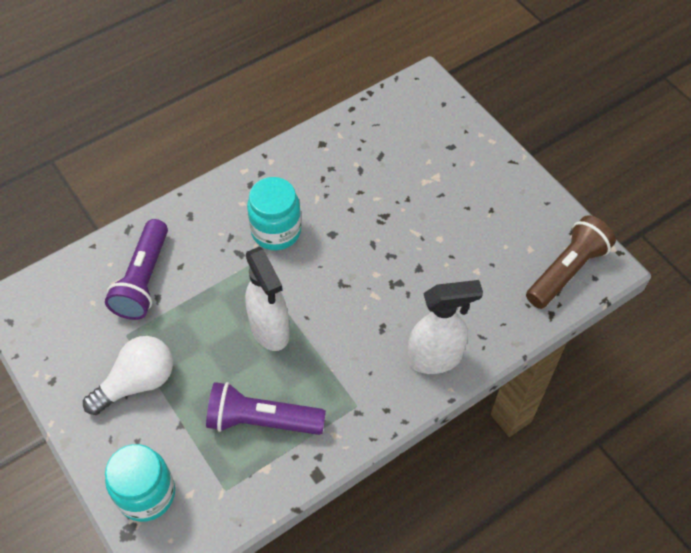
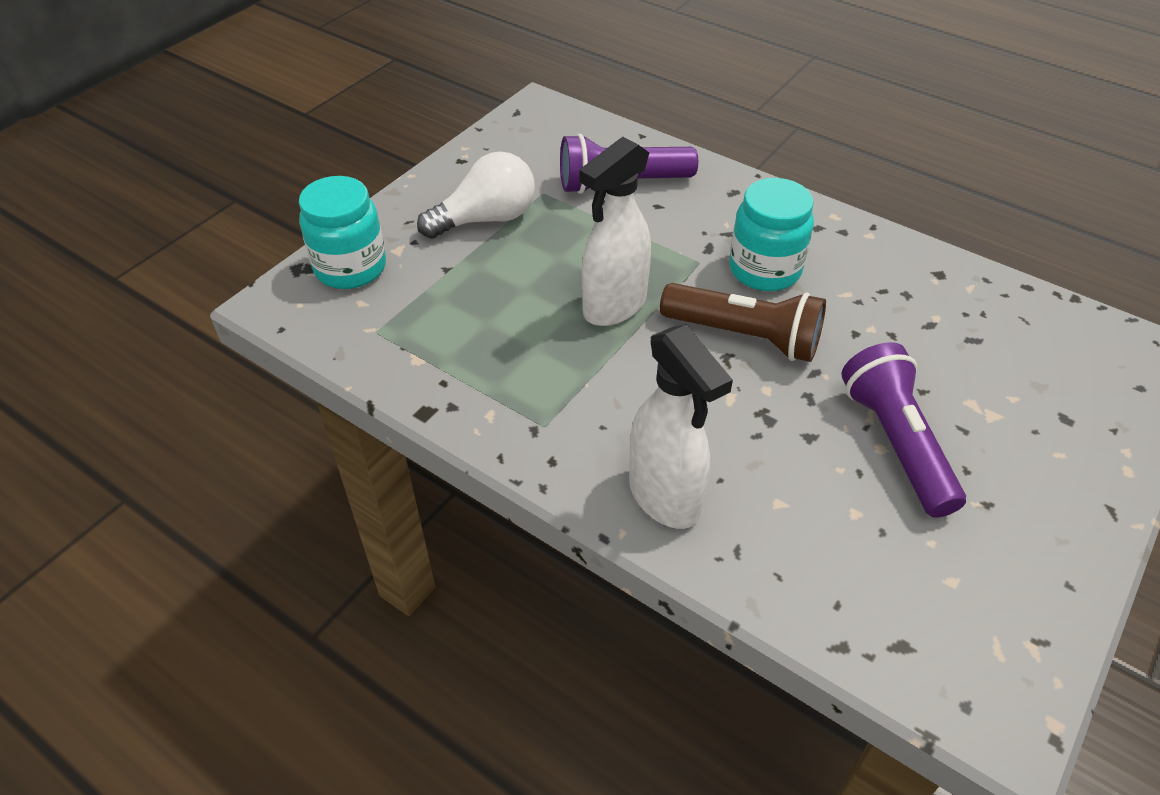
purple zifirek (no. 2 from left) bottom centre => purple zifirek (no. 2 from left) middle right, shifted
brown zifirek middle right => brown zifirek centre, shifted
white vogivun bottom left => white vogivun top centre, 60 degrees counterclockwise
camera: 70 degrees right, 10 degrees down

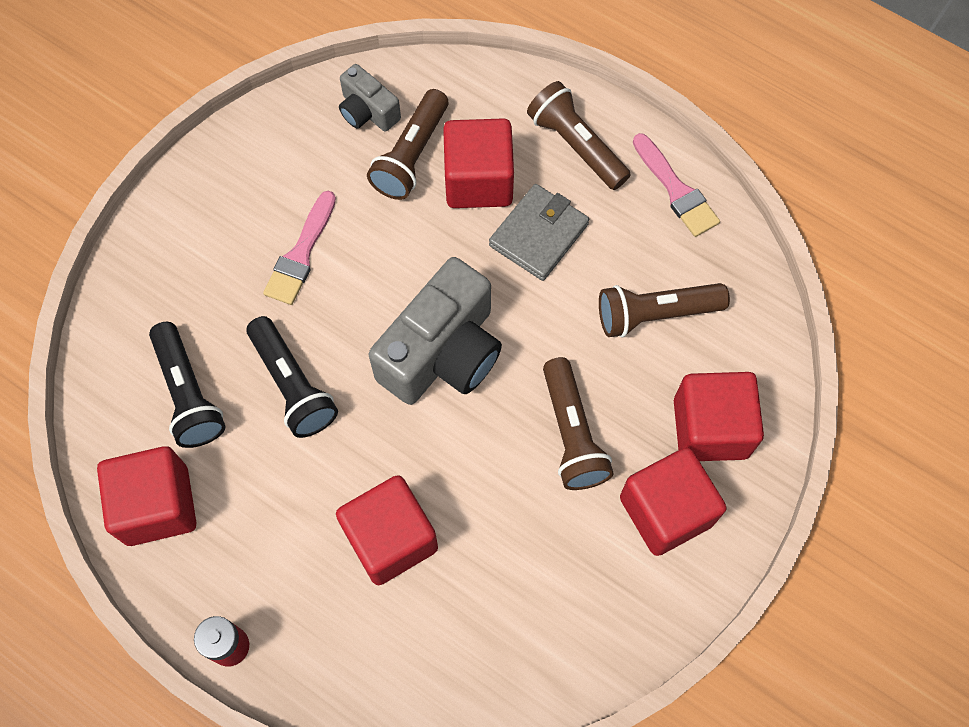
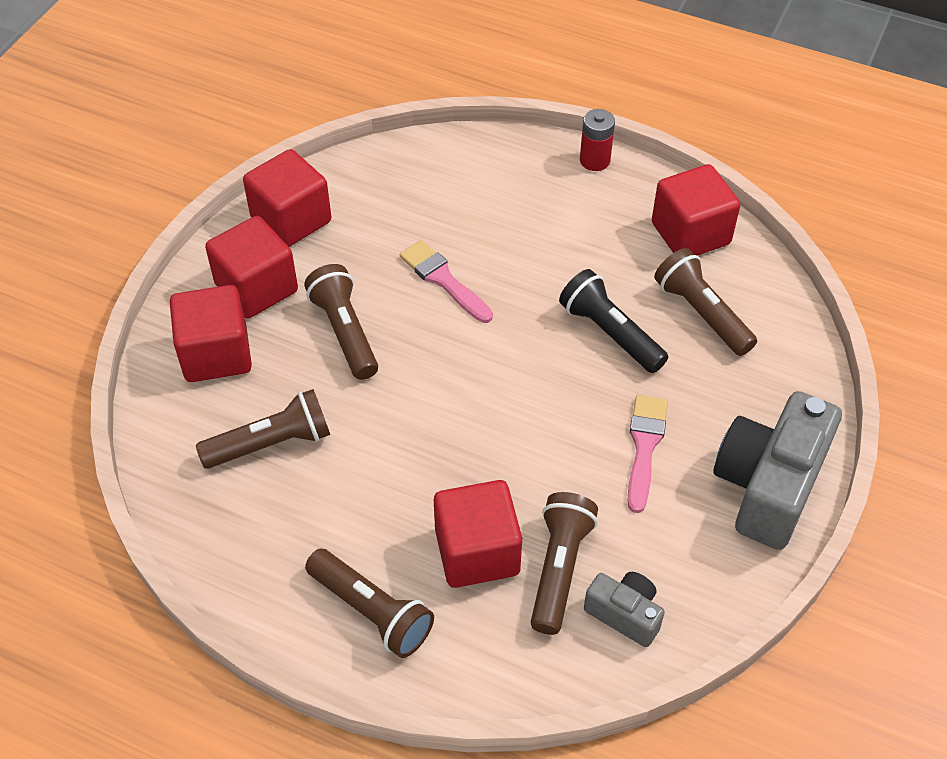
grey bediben top centre => nothing
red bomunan (no. 2 from left in the first image) bottom centre => red bomunan (no. 3 from left) top left, shifted
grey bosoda (no. 2 from left) centre => grey bosoda (no. 2 from left) middle right, shifted
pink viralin (no. 2 from left in the first image) top right => pink viralin (no. 1 from left) centre, shifted
black zifirek (no. 1 from left) middle left => brown zifirek (no. 5 from left) middle right
camera: 170 degrees right, 15 degrees down

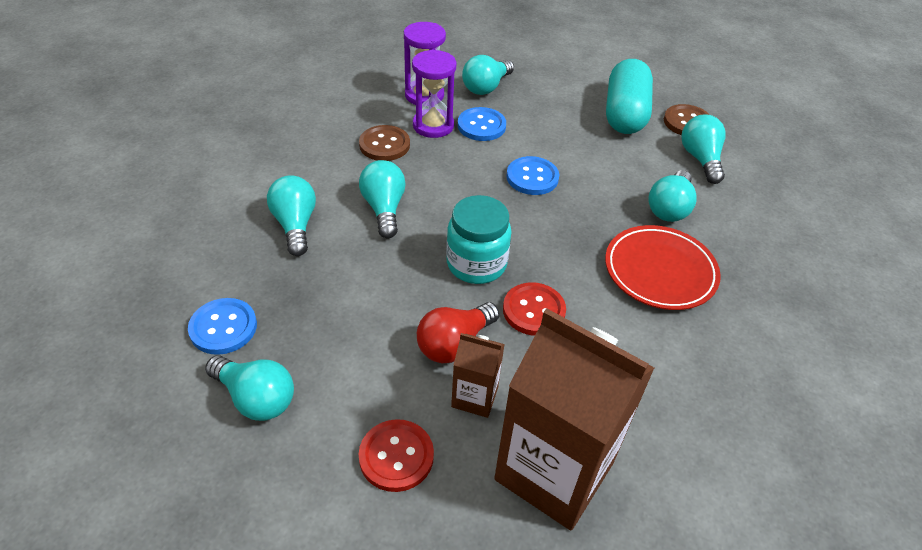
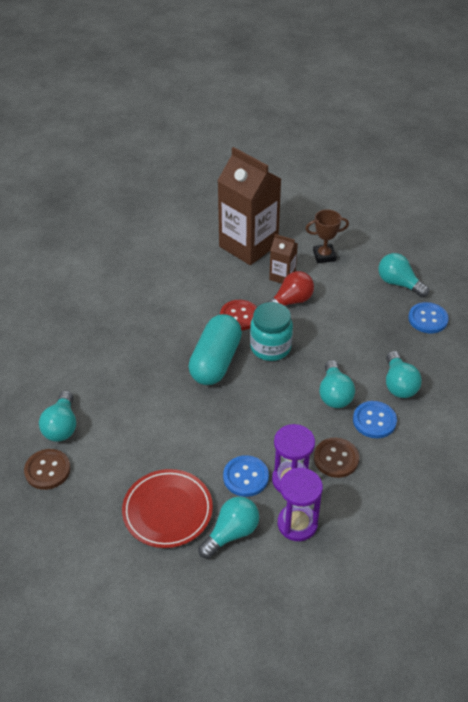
turquoise vogivun (no. 5 from left) middle right => nothing
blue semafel (no. 3 from left in the first image) top centre => blue semafel (no. 2 from left) middle right, shifted
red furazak middle right => red furazak bottom centre, shifted
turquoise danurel top right => turquoise danurel centre, shifted
red semafel (no. 1 from left) bottom centre => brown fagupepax middle right
camera: 170 degrees left, 0 degrees up

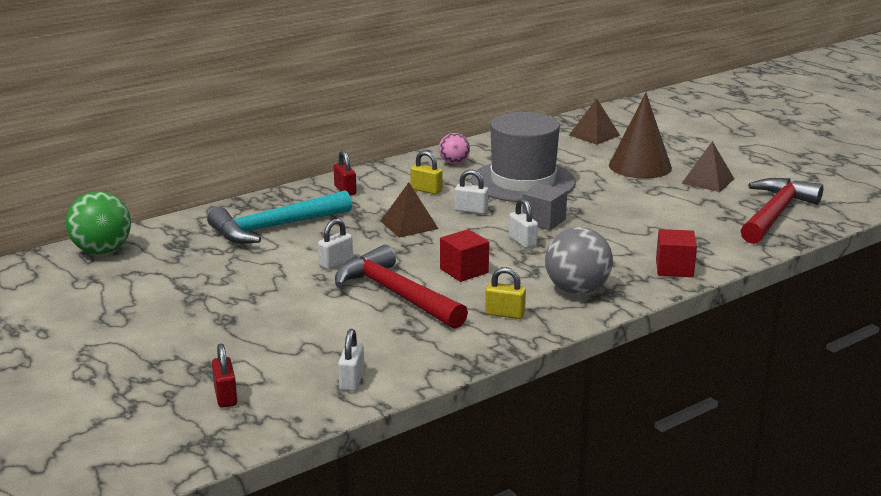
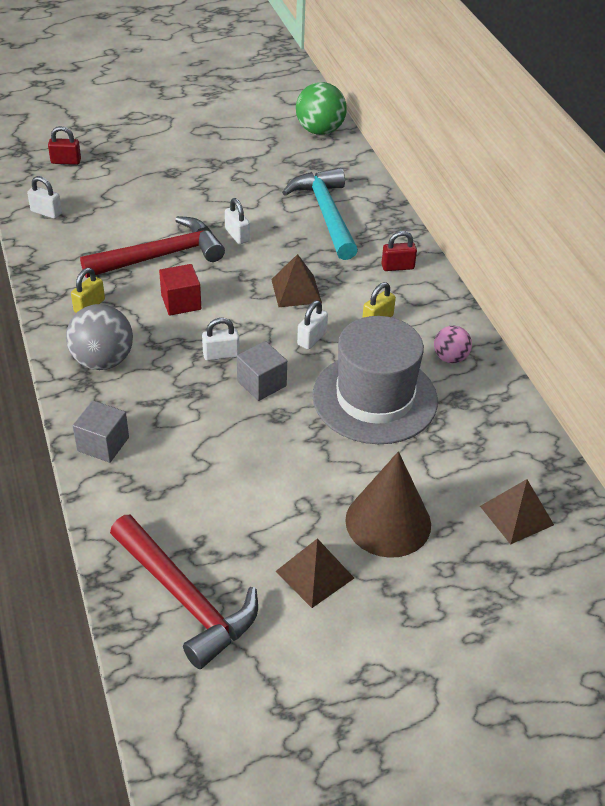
red bomunan (no. 2 from left) middle right => grey bomunan (no. 1 from left) middle left
camera: 105 degrees right, 20 degrees up

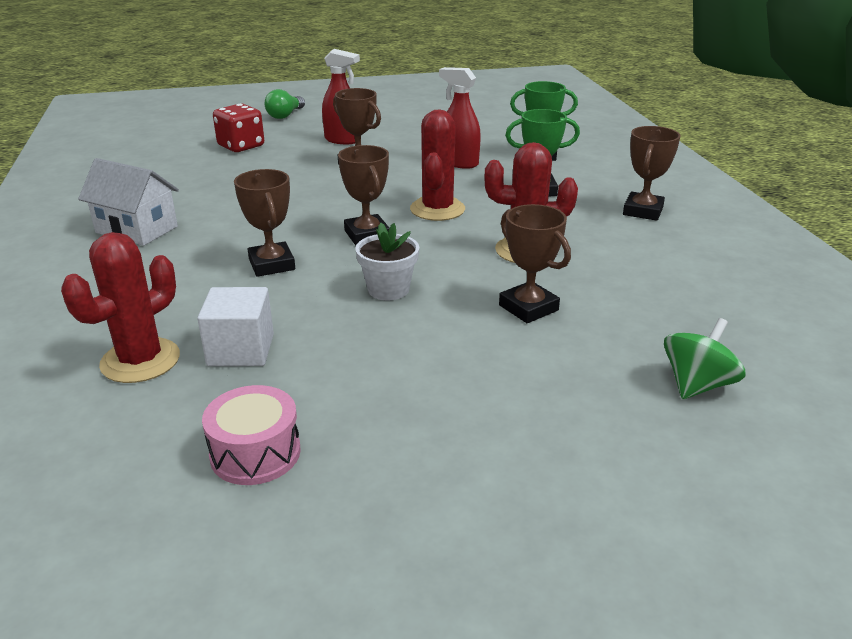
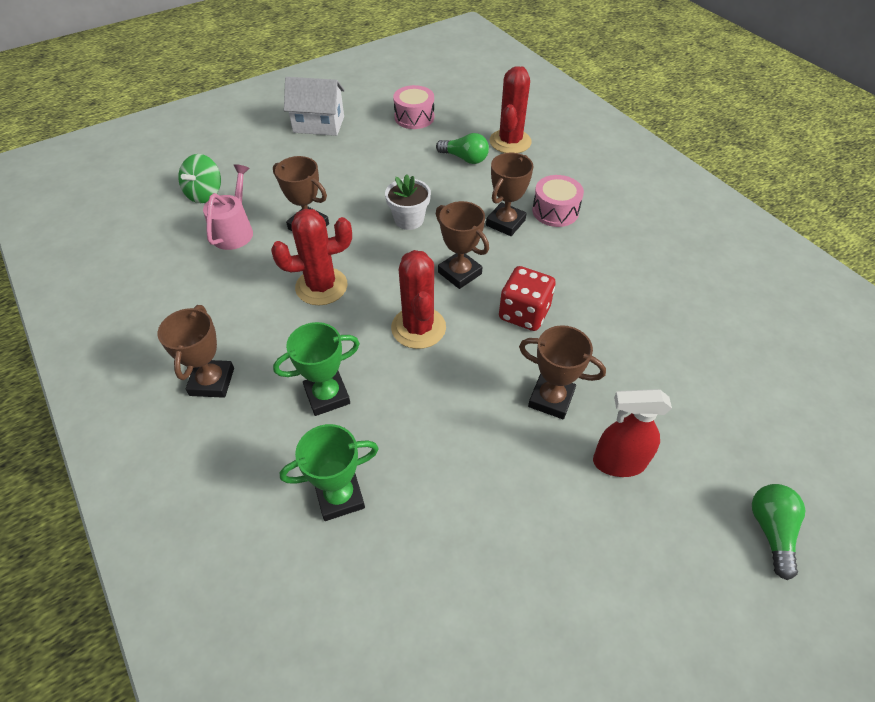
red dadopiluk (no. 2 from left) top centre => nothing
nothing => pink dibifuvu top left
nothing => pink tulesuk (no. 2 from left) top centre
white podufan top left => white podufan top centre, shifted
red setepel top left => red setepel centre, shifted
white bomunan middle left => green vogivun (no. 1 from left) top centre
brown fagupepax (no. 1 from left in the first image) middle left => brown fagupepax (no. 4 from left) top centre, 75 degrees clockwise
camera: 160 degrees right, 20 degrees up

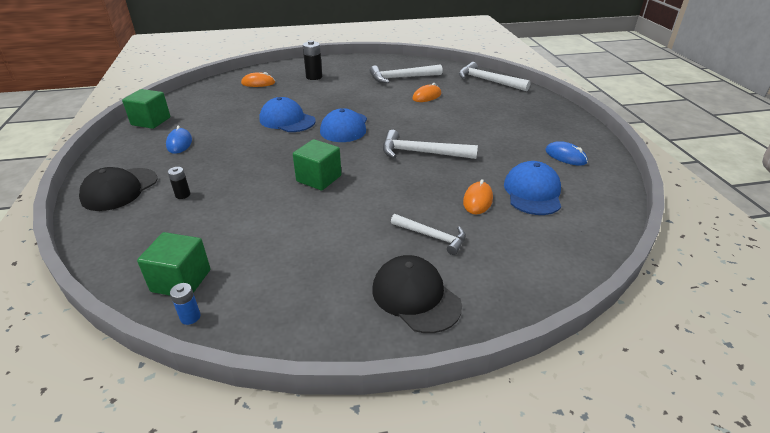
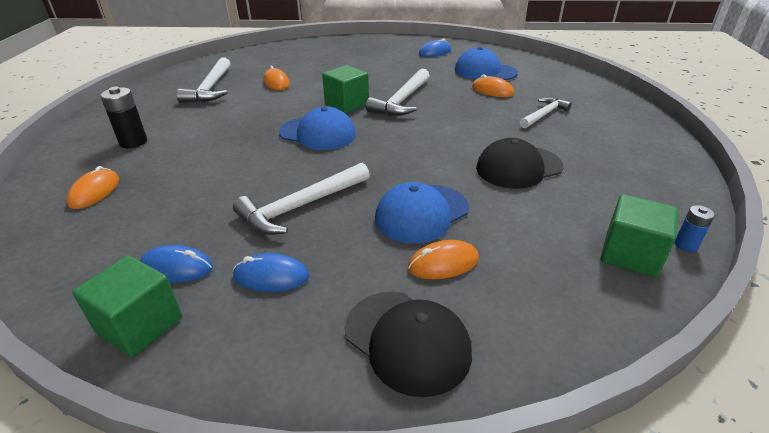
nothing => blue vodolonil (no. 1 from left) middle left
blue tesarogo (no. 1 from left in the first image) top centre => blue tesarogo (no. 2 from left) centre, shifted
green bomunan (no. 3 from left in the first image) centre => green bomunan (no. 2 from left) top centre, shifted
black tesarogo (no. 2 from left) bottom centre => black tesarogo (no. 2 from left) middle right, shifted
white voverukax (no. 4 from left in the first image) top centre => white voverukax (no. 2 from left) centre, shifted
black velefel (no. 1 from left) middle left => orange vodolonil (no. 3 from left) centre
camera: 75 degrees left, 0 degrees up

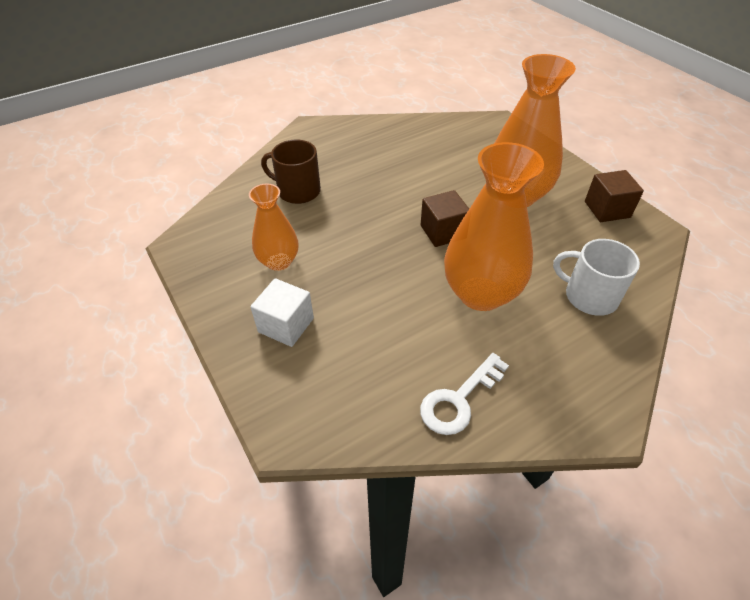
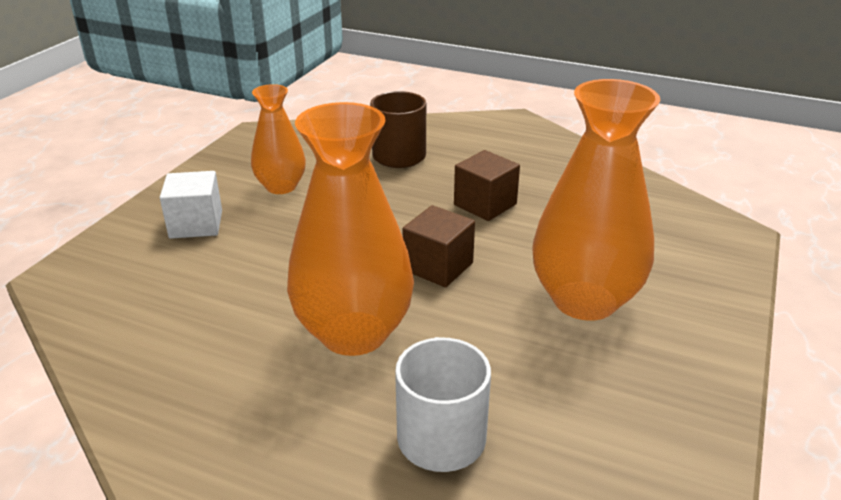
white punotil centre => nothing
brown bomunan (no. 2 from left) top right => brown bomunan (no. 2 from left) centre, shifted
camera: 55 degrees right, 15 degrees down

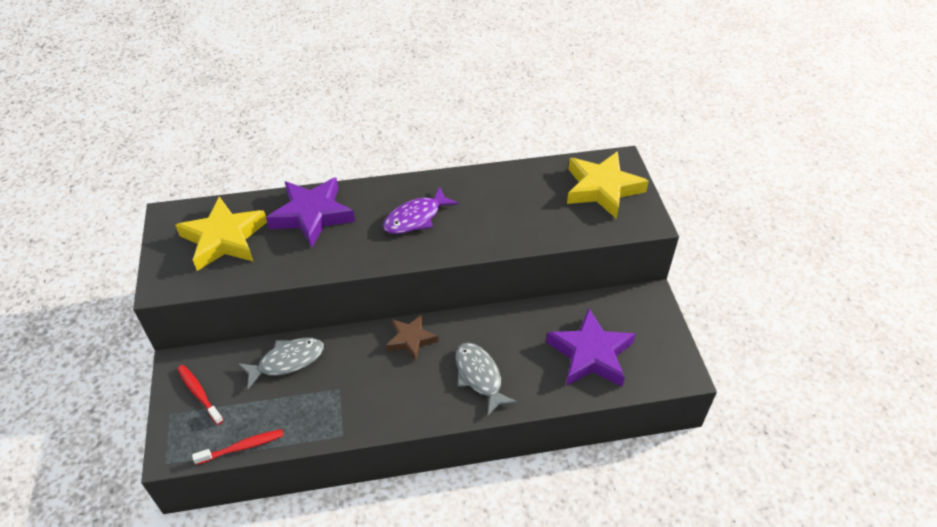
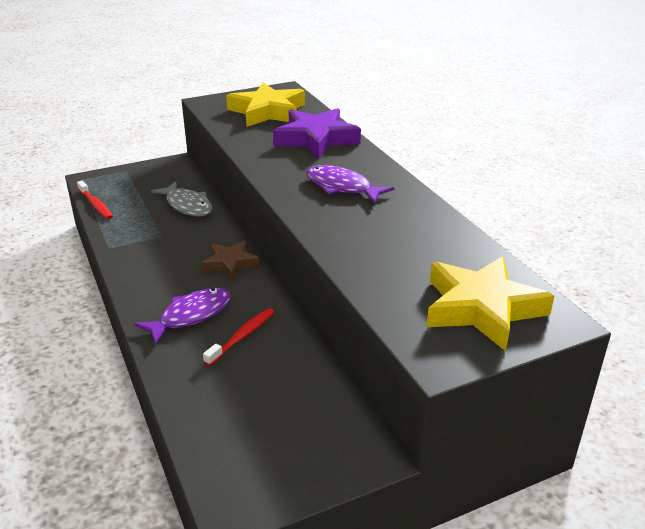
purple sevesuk (no. 2 from left) centre => nothing
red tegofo (no. 1 from left in the first image) bottom left => red tegofo (no. 2 from left) centre, shifted
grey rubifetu (no. 2 from left) bottom centre => purple rubifetu (no. 1 from left) middle left
camera: 75 degrees right, 15 degrees down

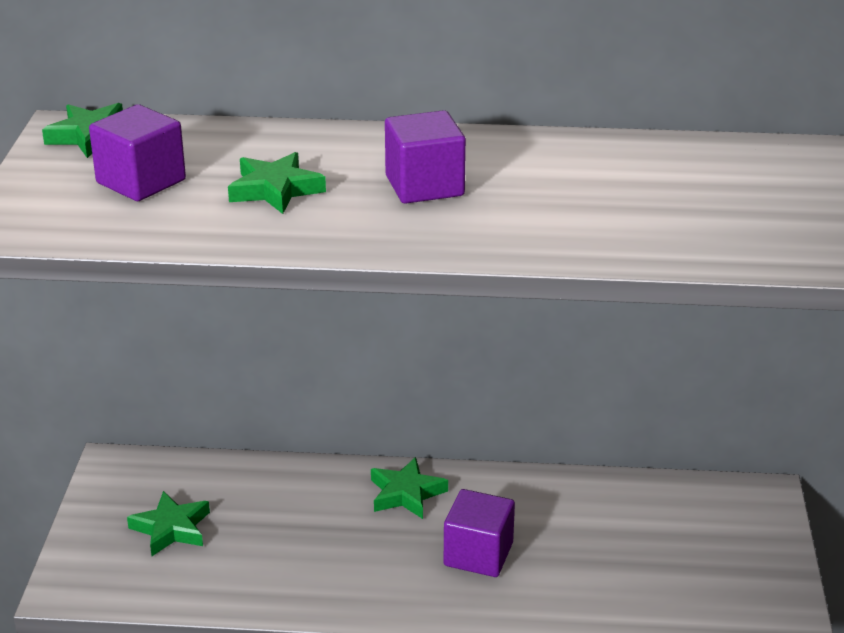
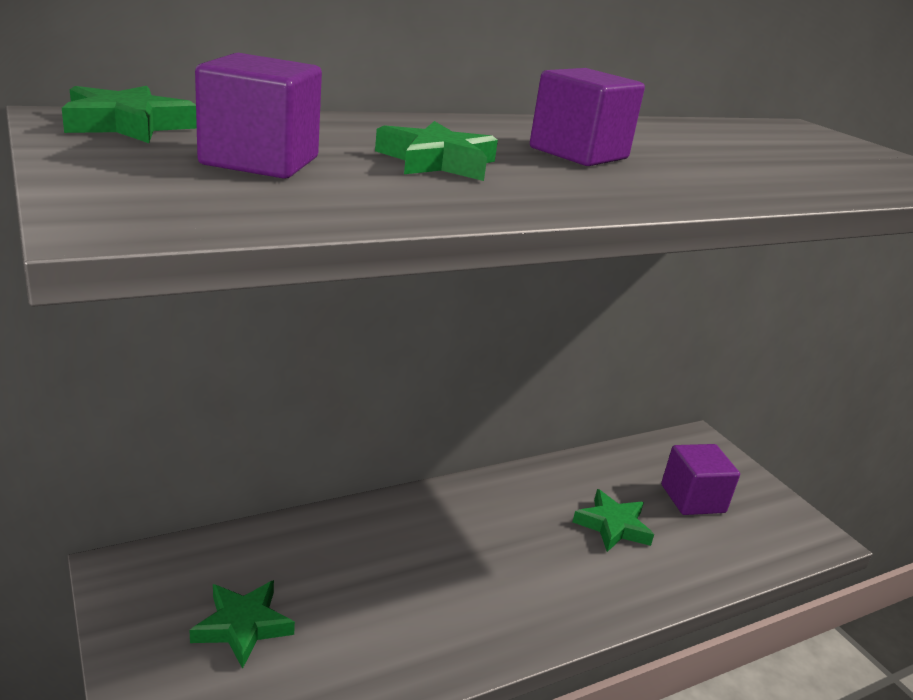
green sevesuk (no. 4 from left) bottom centre => green sevesuk (no. 4 from left) bottom right, shifted
purple bomunan (no. 3 from left) bottom centre => purple bomunan (no. 3 from left) bottom right, shifted
camera: 35 degrees left, 5 degrees down

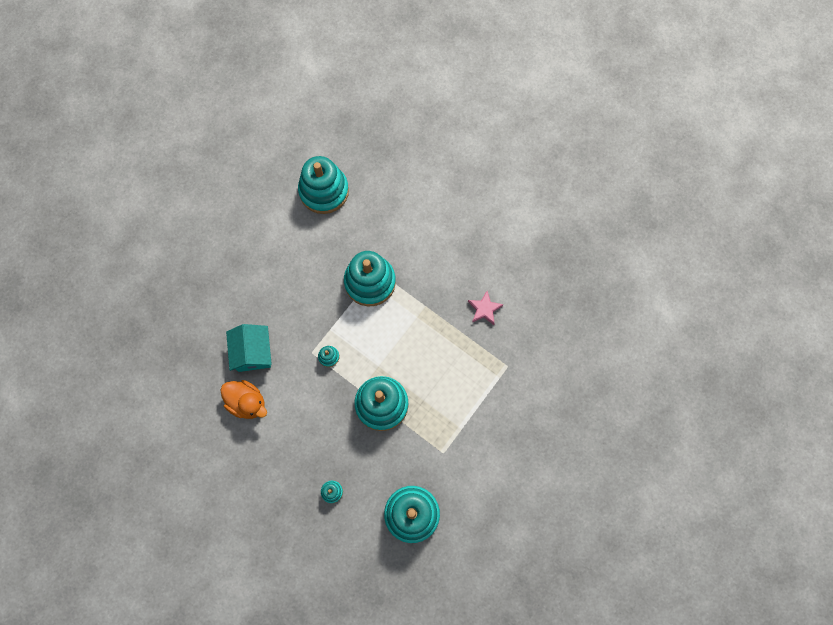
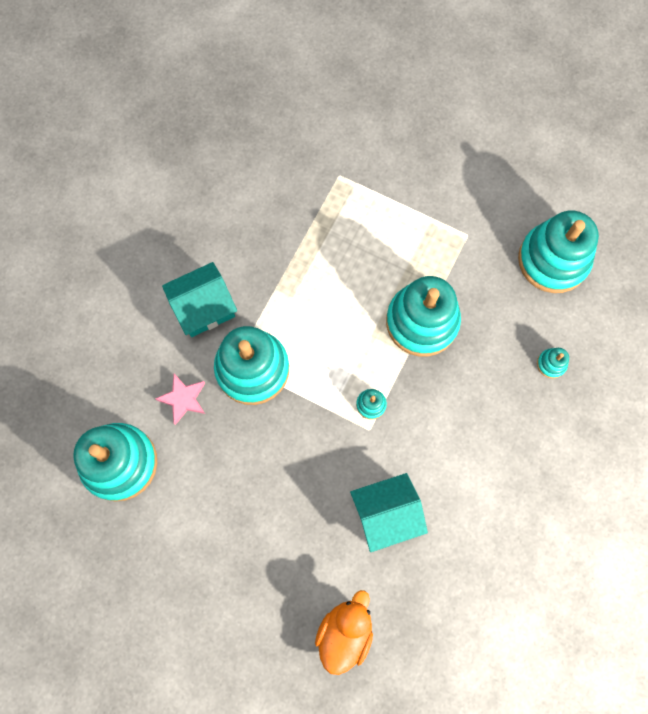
nothing => turquoise podufan (no. 1 from left) middle left
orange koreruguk middle left => orange koreruguk bottom centre, shifted
pink sevesuk centre => pink sevesuk middle left, shifted
camera: 100 degrees left, 0 degrees up

